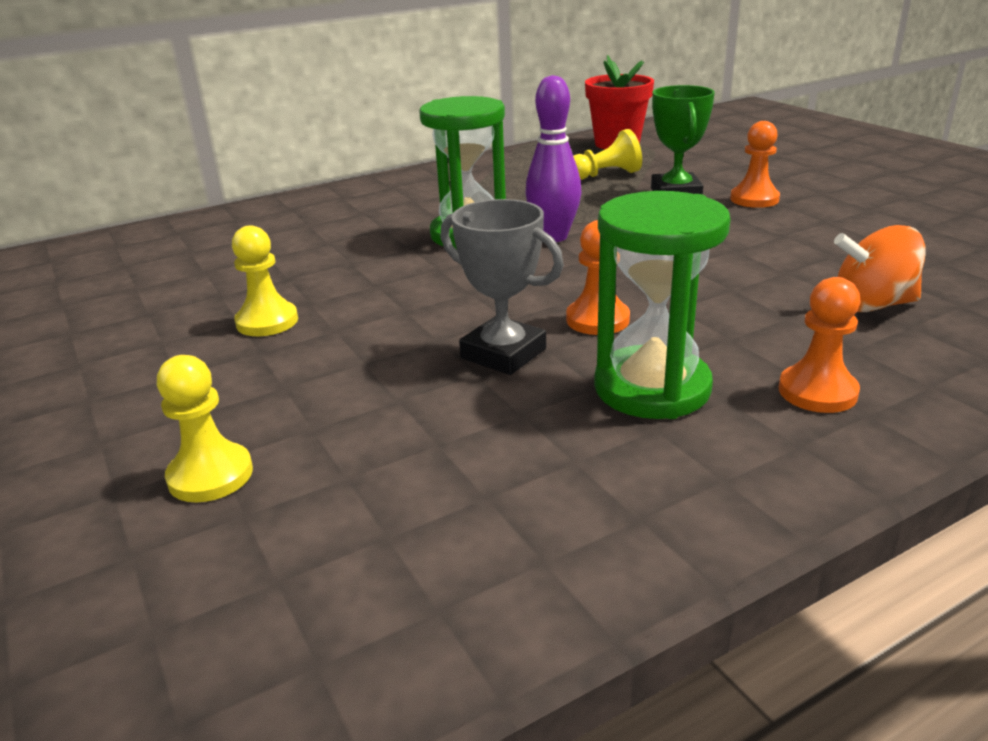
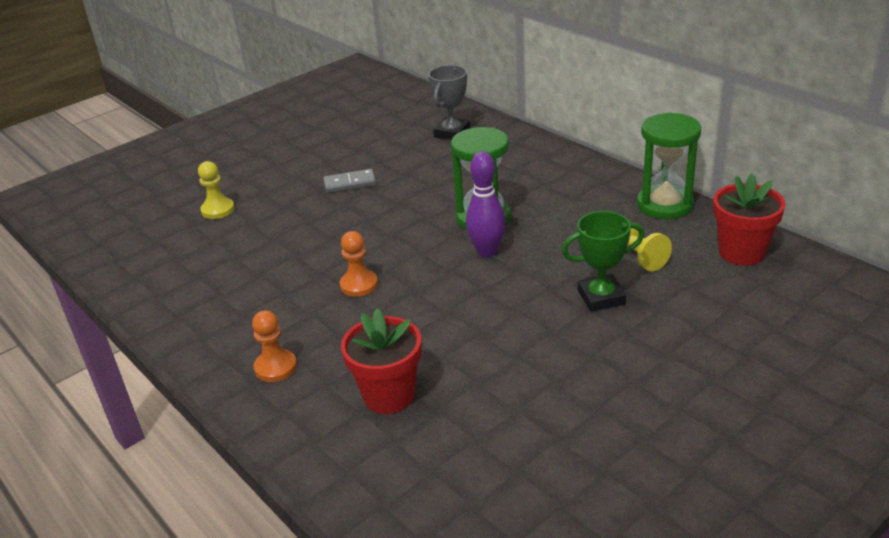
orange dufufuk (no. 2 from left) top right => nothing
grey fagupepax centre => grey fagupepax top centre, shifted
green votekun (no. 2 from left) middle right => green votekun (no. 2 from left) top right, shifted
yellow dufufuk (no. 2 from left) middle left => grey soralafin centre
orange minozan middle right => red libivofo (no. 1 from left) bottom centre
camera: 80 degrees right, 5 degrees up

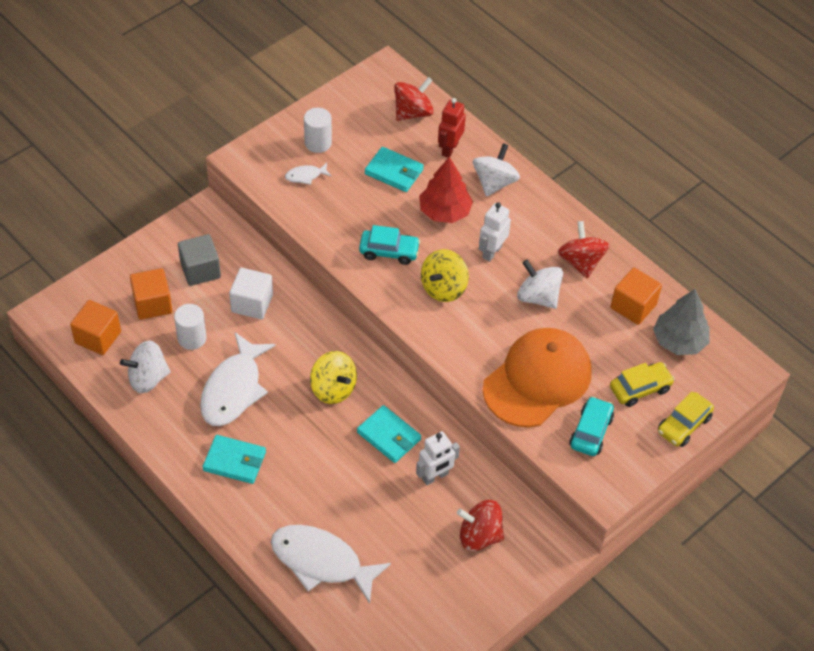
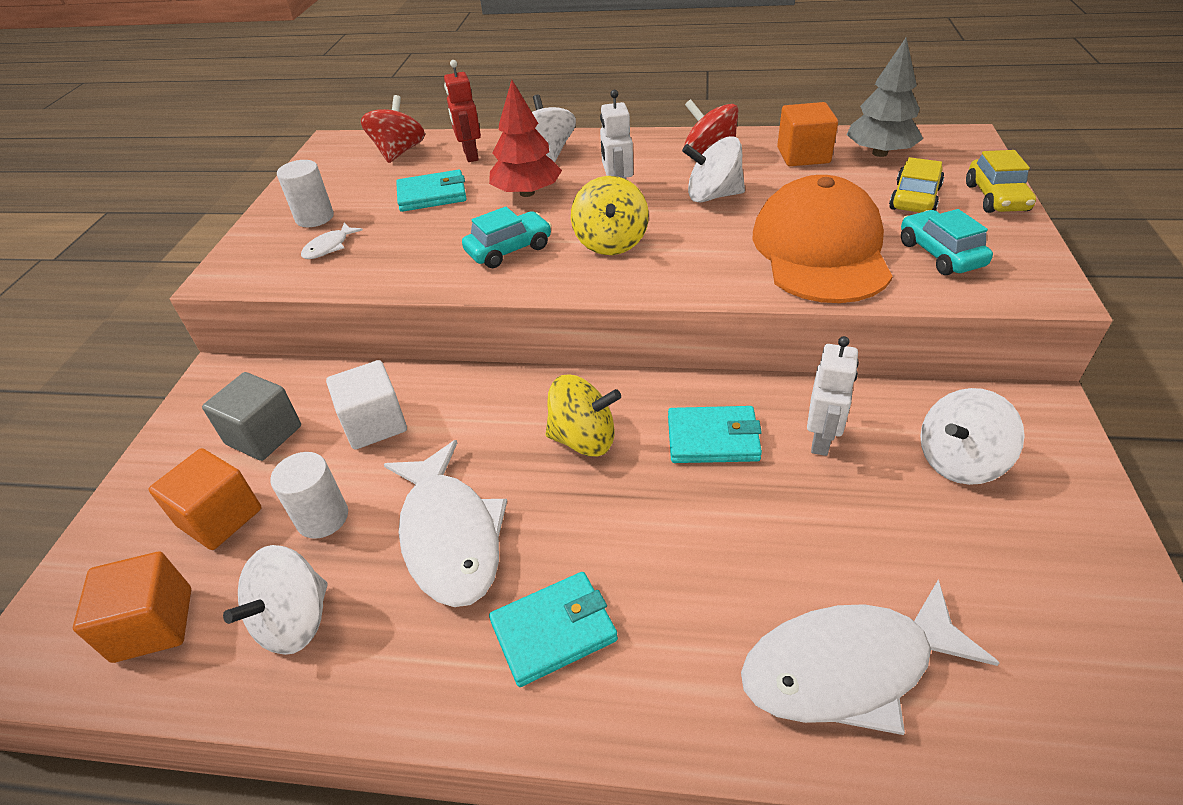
red minozan (no. 2 from left) bottom centre => white minozan (no. 4 from left) middle right
camera: 35 degrees left, 10 degrees down

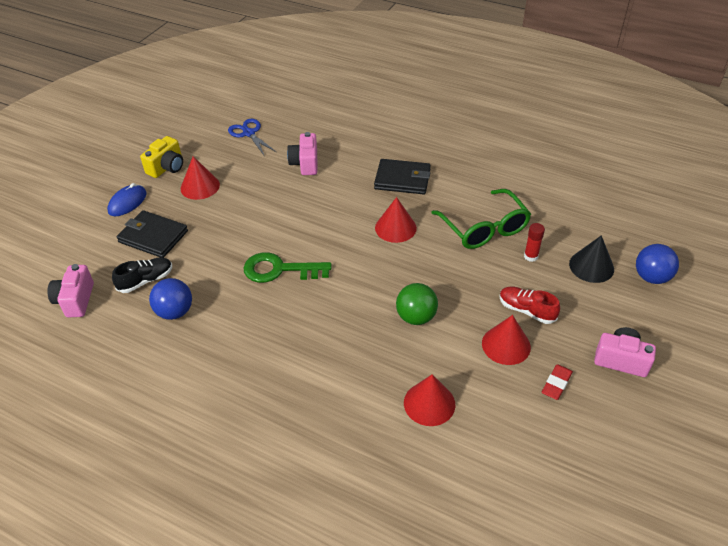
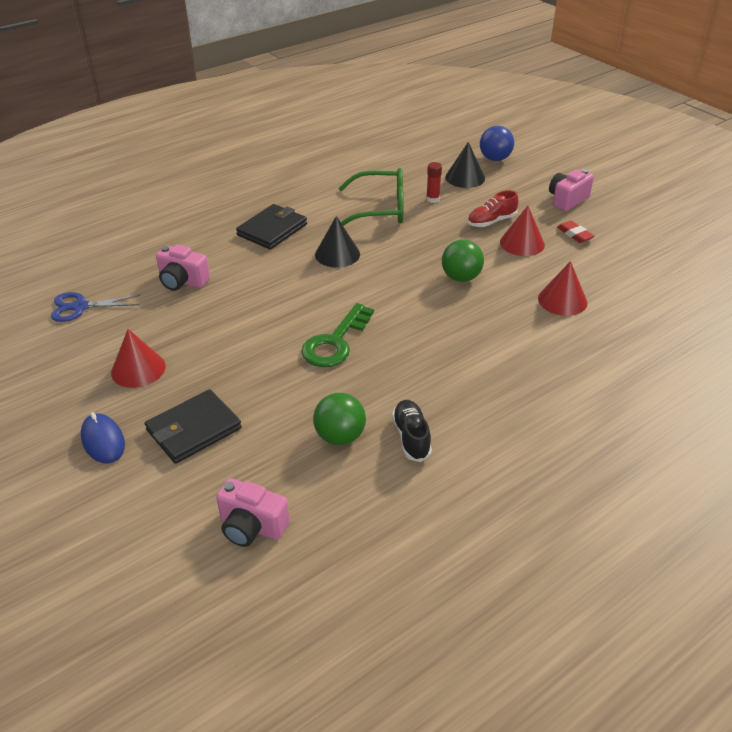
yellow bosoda top left => nothing
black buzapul middle left => black buzapul centre, shifted
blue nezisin (no. 1 from left) middle left => green nezisin (no. 1 from left) centre
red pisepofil (no. 2 from left) centre => black pisepofil (no. 1 from left) top centre
camera: 65 degrees left, 5 degrees down

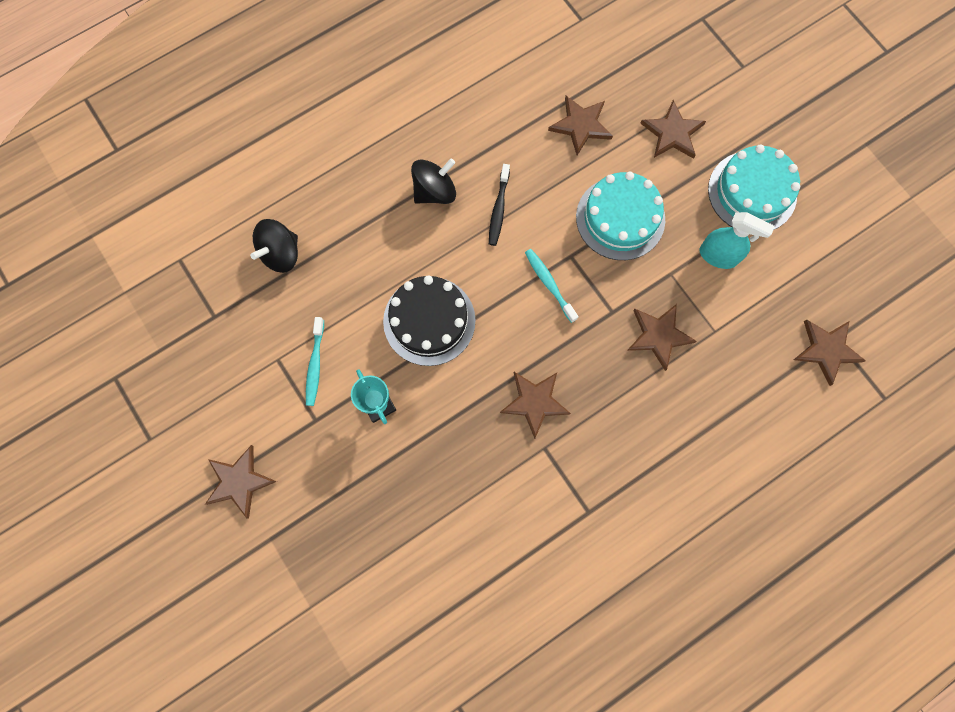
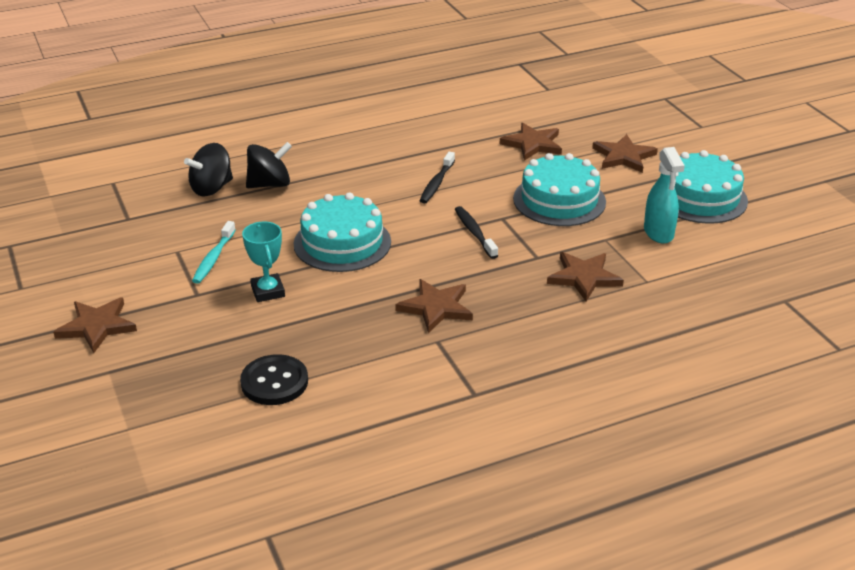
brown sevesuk (no. 6 from left) middle right => nothing
nothing => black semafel middle left
black minozan (no. 2 from left) top centre => black minozan (no. 2 from left) top left, shifted
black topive centre => turquoise topive (no. 1 from left) centre
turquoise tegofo (no. 2 from left) centre => black tegofo (no. 2 from left) centre
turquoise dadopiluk middle right, 45 degrees clockwise
camera: 10 degrees right, 40 degrees down

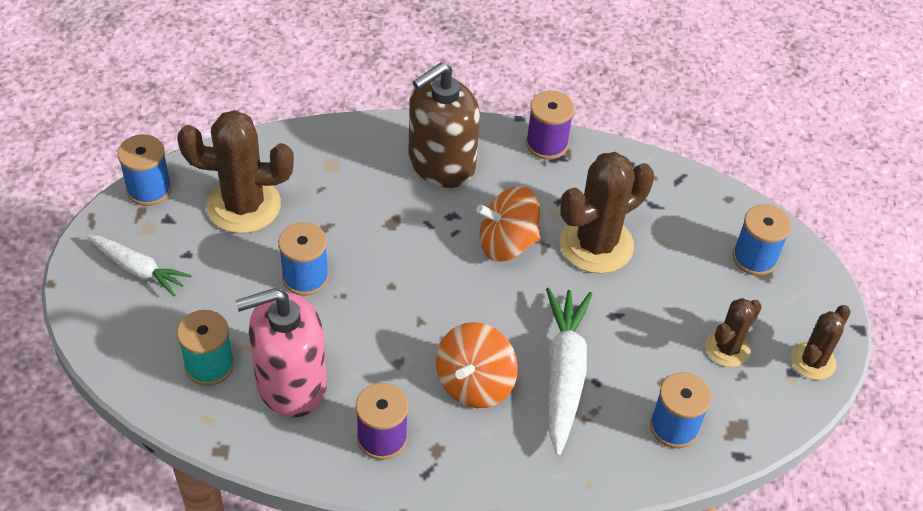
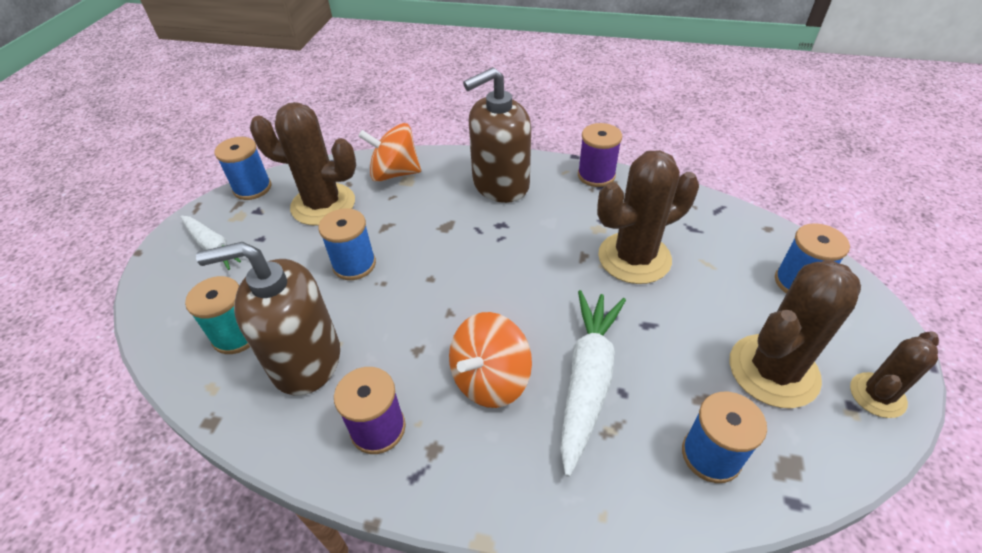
orange minozan (no. 2 from left in the first image) centre => orange minozan (no. 1 from left) top centre, shifted
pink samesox bottom left => brown samesox (no. 1 from left) middle left
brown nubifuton (no. 3 from left) middle right, x1.74
camera: 15 degrees right, 5 degrees down

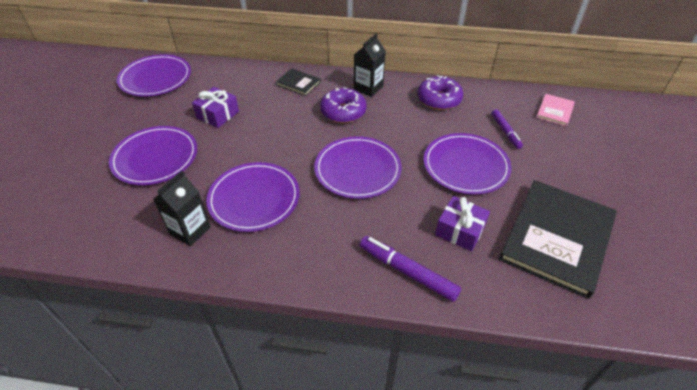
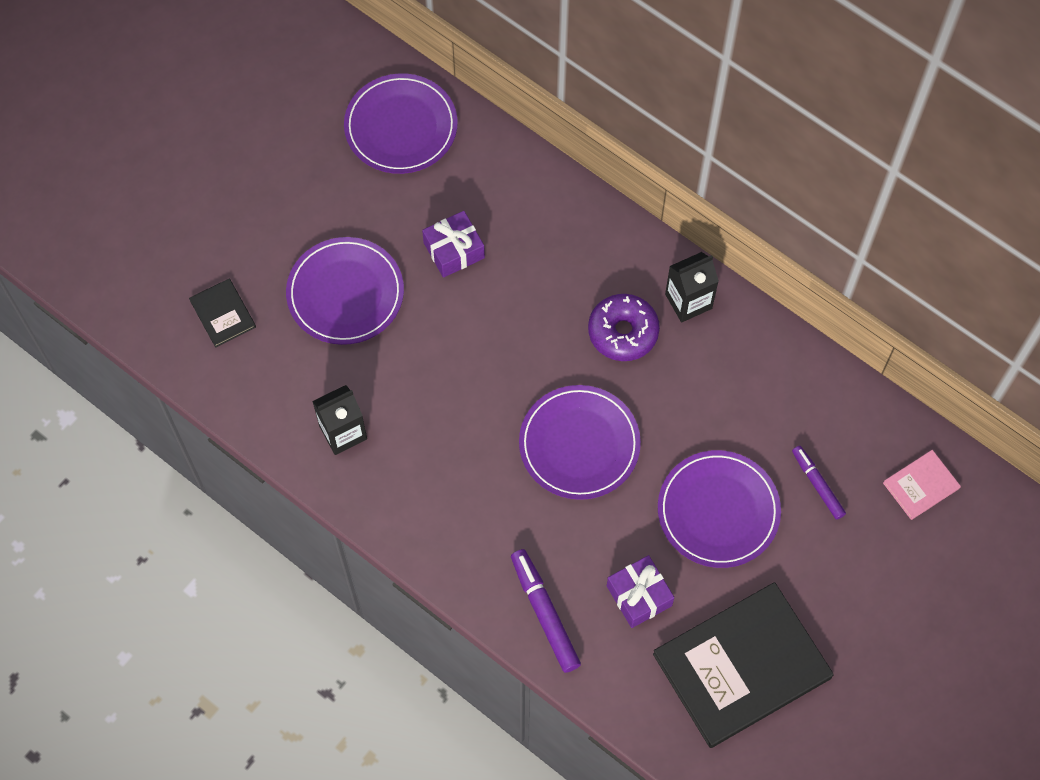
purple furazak (no. 3 from left) centre => nothing
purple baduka (no. 2 from left) top centre => nothing
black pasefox (no. 1 from left) top centre => black pasefox (no. 1 from left) middle left, shifted
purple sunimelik (no. 2 from left) top right => purple sunimelik (no. 2 from left) middle right, 135 degrees clockwise
camera: 30 degrees right, 20 degrees up

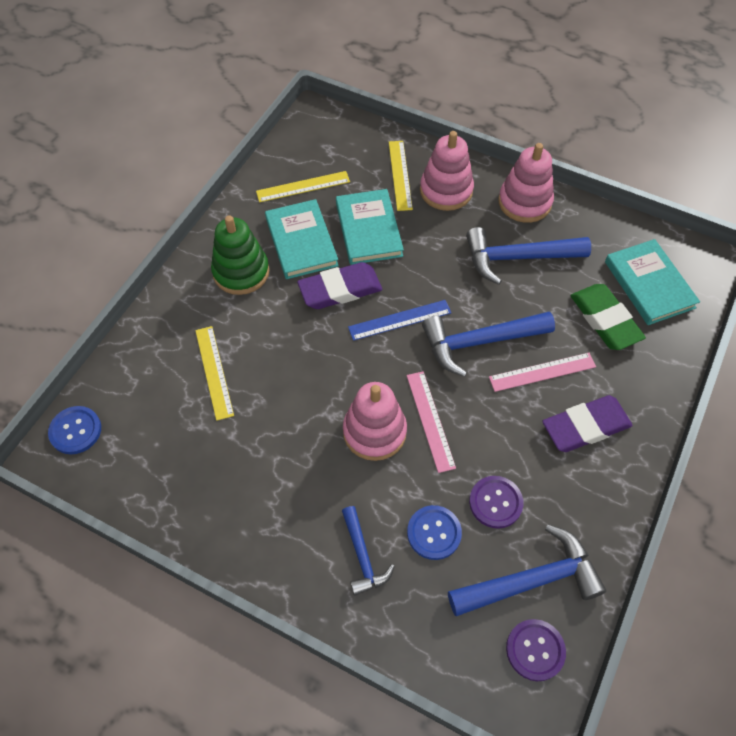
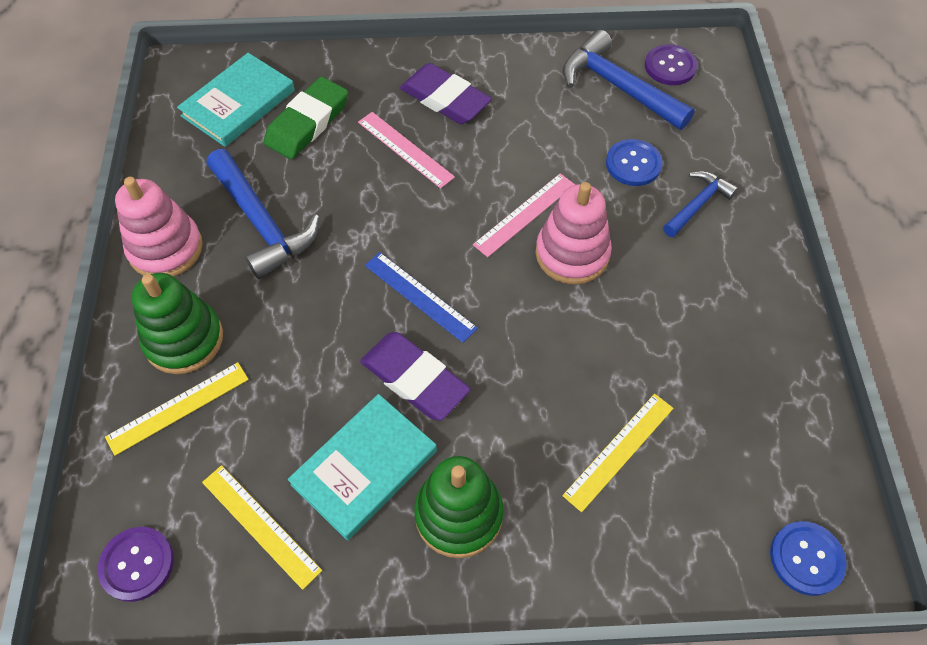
turquoise pasefox (no. 2 from left) top centre => nothing
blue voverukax (no. 2 from left) centre => nothing
purple semafel (no. 1 from left) bottom right => purple semafel (no. 1 from left) bottom left, shifted
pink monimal (no. 2 from left) top centre => green monimal (no. 1 from left) middle left
camera: 120 degrees left, 0 degrees up

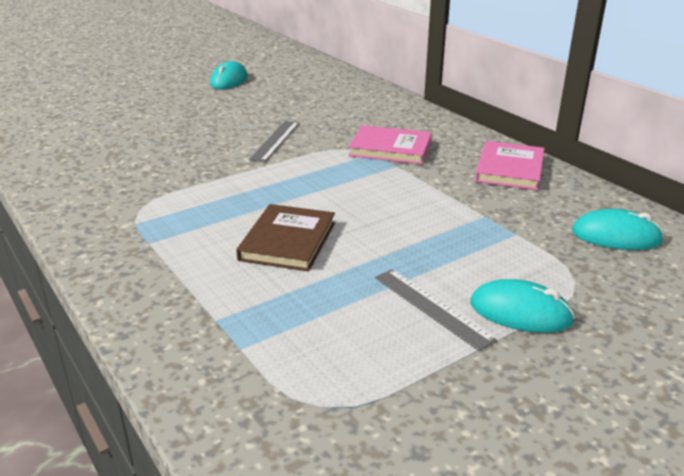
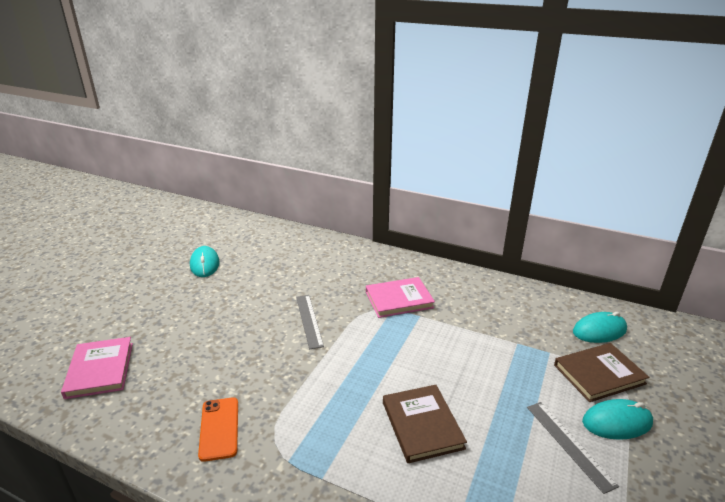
nothing => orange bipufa bottom left
nothing => brown pasefox (no. 2 from left) bottom right
pink pasefox (no. 2 from left in the first image) middle right => pink pasefox (no. 1 from left) bottom left, shifted
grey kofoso (no. 2 from left) centre => grey kofoso (no. 2 from left) bottom right, 45 degrees clockwise
camera: 30 degrees left, 0 degrees up

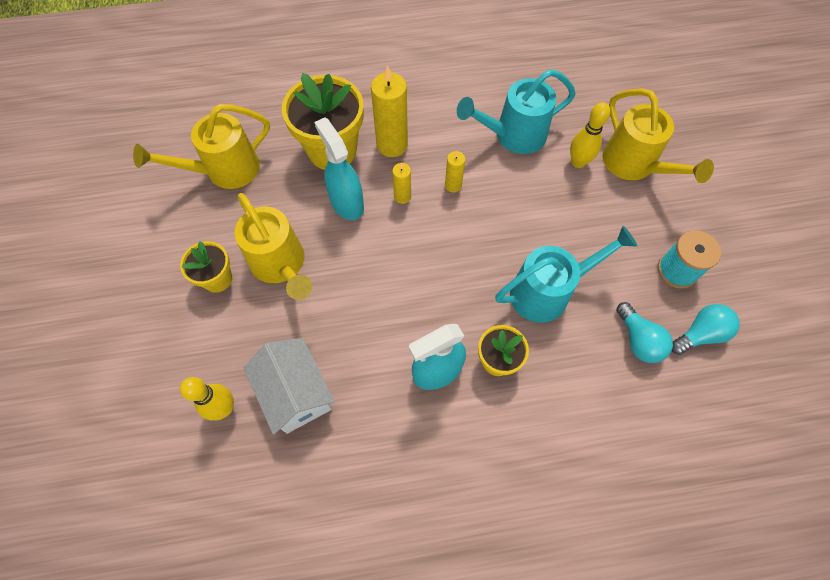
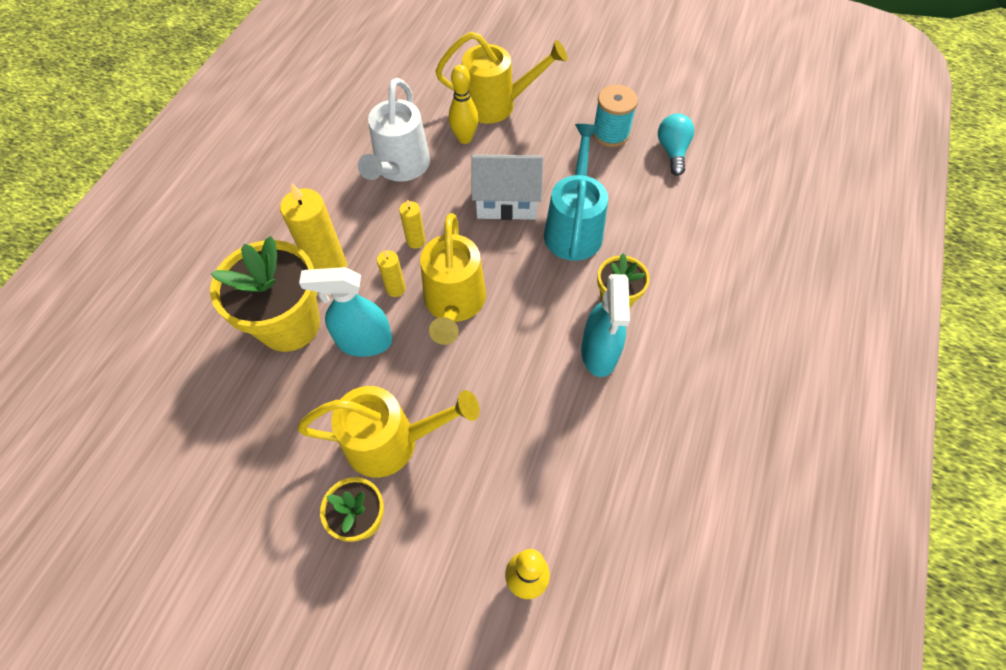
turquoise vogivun (no. 1 from left) middle right => nothing
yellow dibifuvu (no. 1 from left in the first image) top left => yellow dibifuvu (no. 2 from left) centre, shifted
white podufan centre => white podufan top centre, shifted
turquoise dibifuvu (no. 1 from left) top centre => white dibifuvu top centre
camera: 60 degrees left, 5 degrees down

